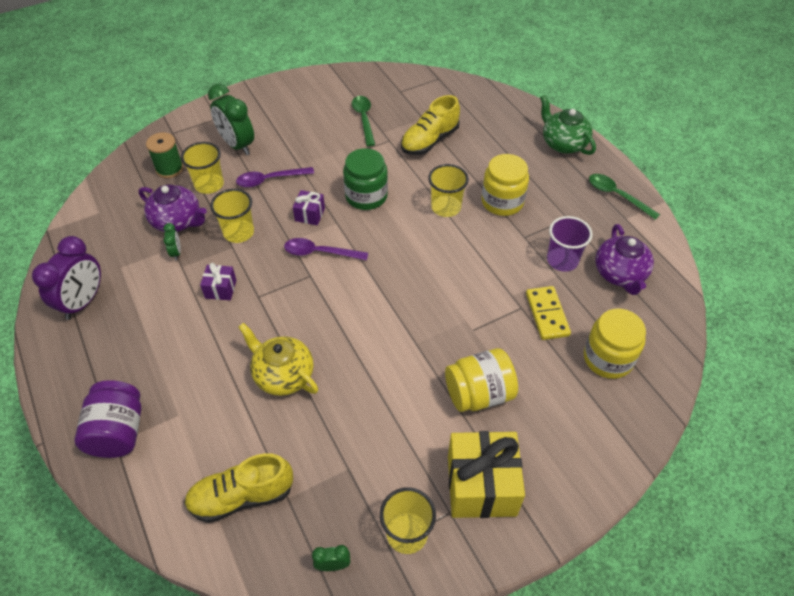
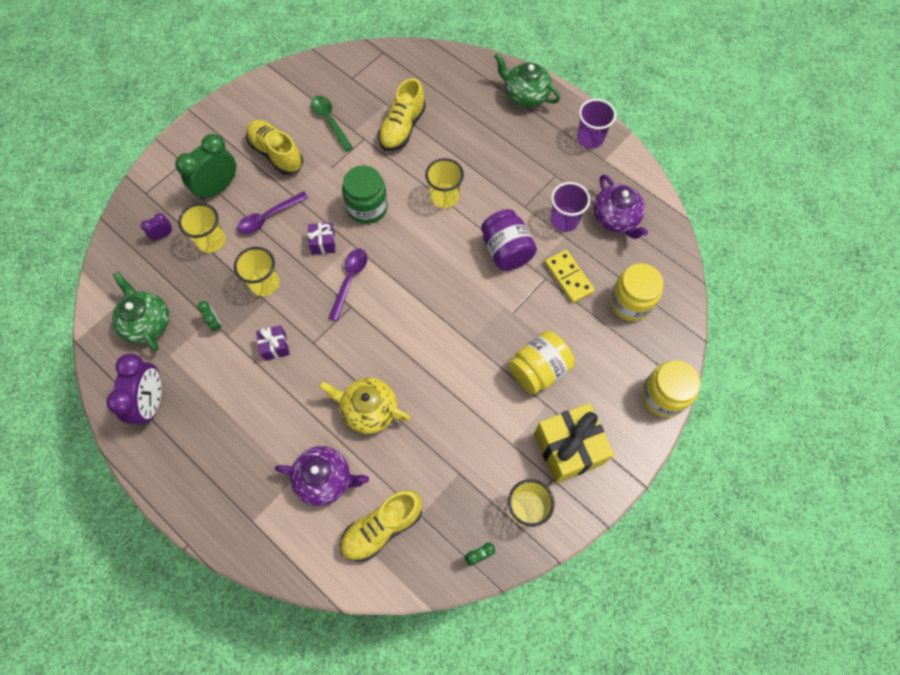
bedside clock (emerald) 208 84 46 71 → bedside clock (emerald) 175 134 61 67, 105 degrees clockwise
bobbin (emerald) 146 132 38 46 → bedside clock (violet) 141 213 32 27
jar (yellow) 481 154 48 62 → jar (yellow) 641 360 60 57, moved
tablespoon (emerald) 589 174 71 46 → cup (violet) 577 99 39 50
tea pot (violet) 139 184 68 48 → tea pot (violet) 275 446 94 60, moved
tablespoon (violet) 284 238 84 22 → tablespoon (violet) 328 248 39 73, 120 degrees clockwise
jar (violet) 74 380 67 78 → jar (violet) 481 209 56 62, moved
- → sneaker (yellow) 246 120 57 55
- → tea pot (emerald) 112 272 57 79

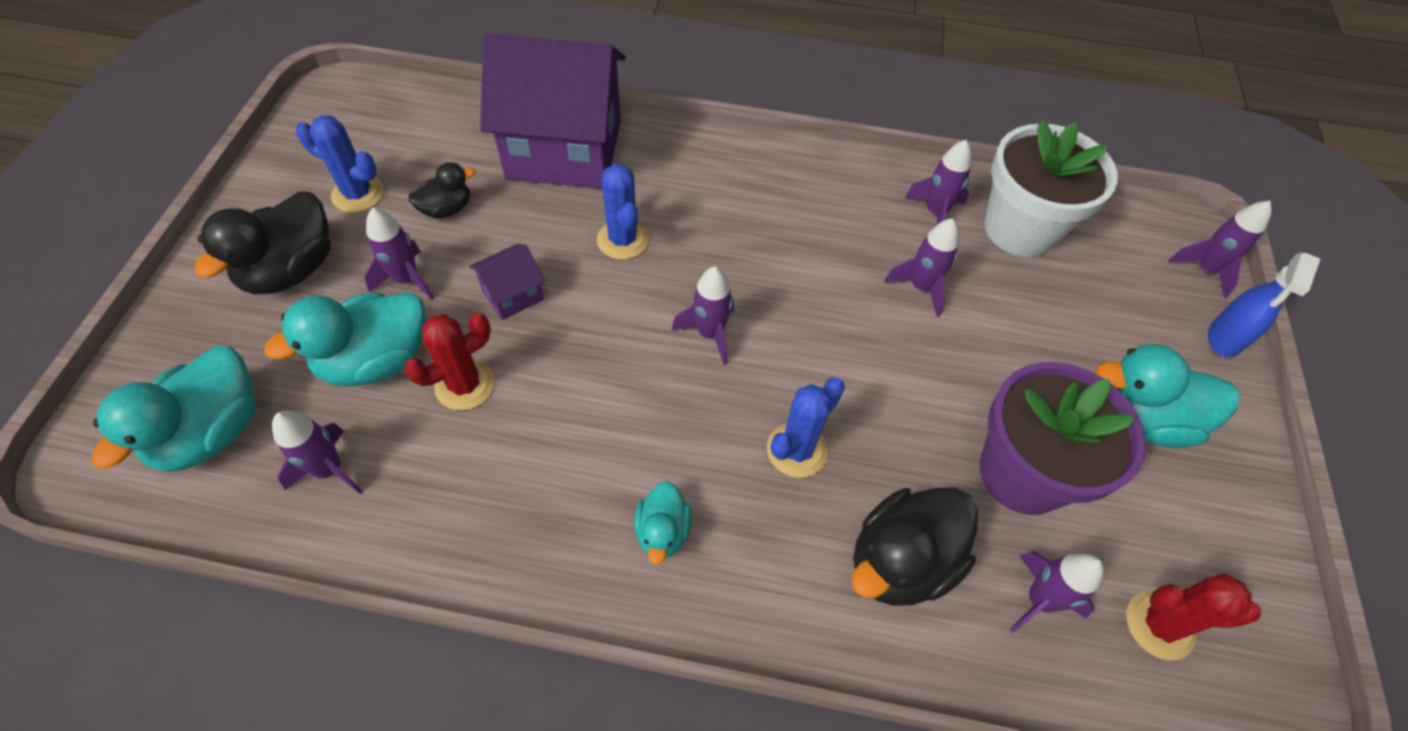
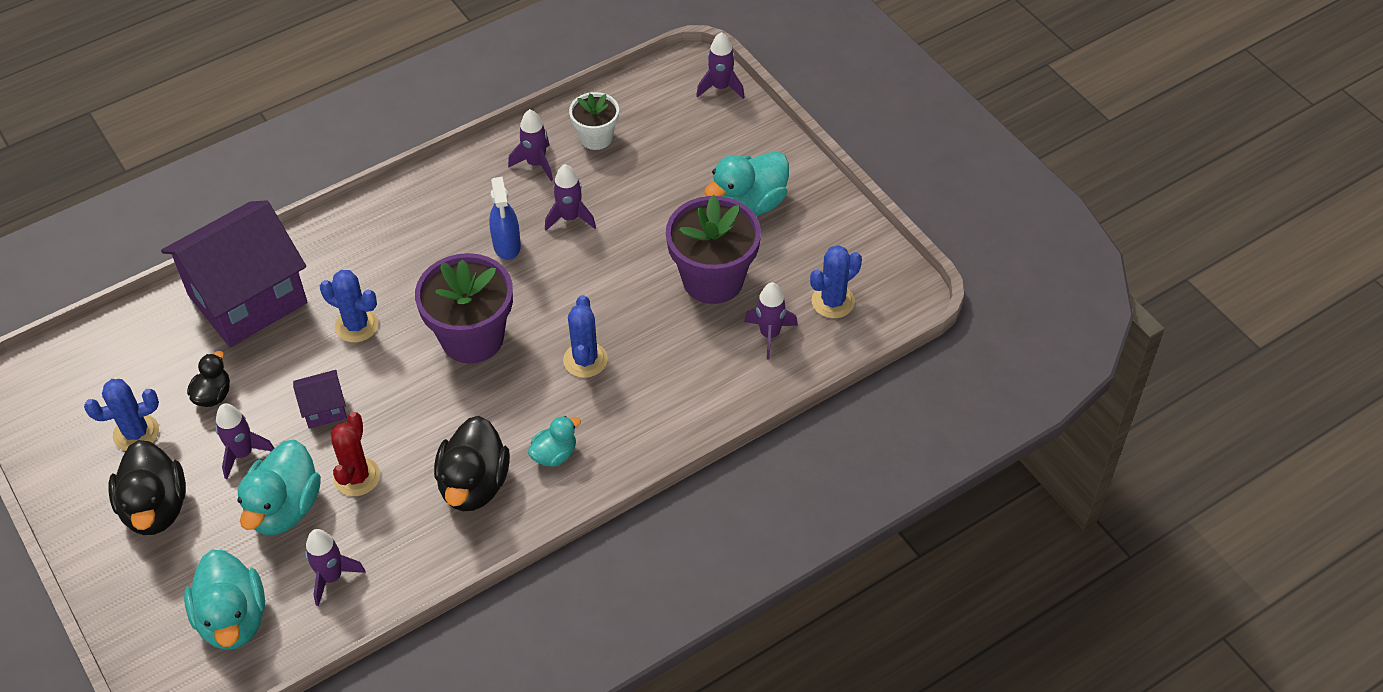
potted plant (pure white) 984 120 134 137 → potted plant (pure white) 569 92 50 58, x0.57
cottage (violet) 469 244 76 76 → cottage (violet) 293 370 54 59, 60 degrees clockwise
spray cleaner (cobalt) 1208 253 112 105 → spray cleaner (cobalt) 489 177 32 83, moved
rocket (violet) 672 267 62 98 → potted plant (violet) 415 253 98 111
rubber duck (aqua) 634 481 58 84 → rubber duck (aqua) 528 416 53 51, 90 degrees counterclockwise
rubber duck (ebony) 852 488 126 118 → rubber duck (ebony) 434 416 76 95, moved
saguaro cactus (red) 1126 573 135 87 → saguaro cactus (cobalt) 810 245 52 73

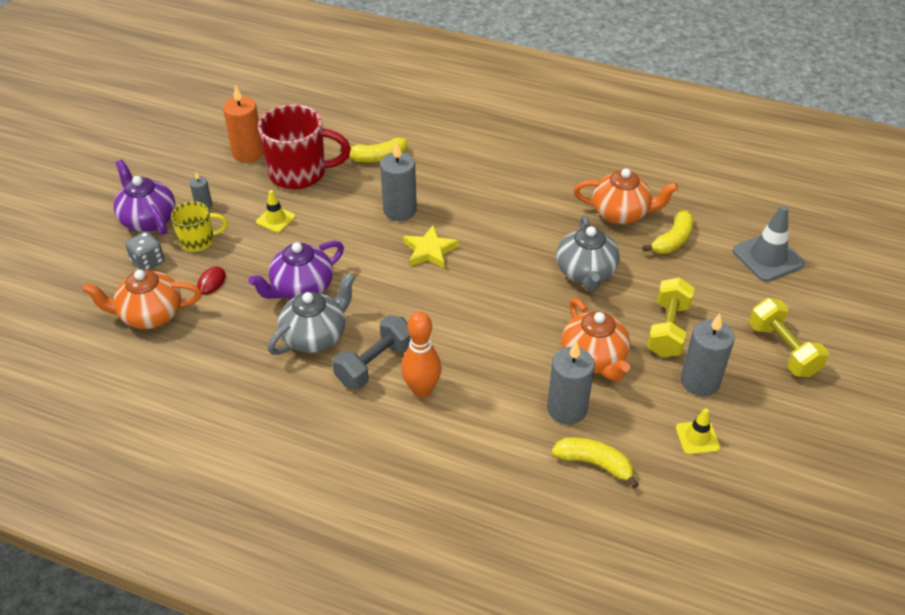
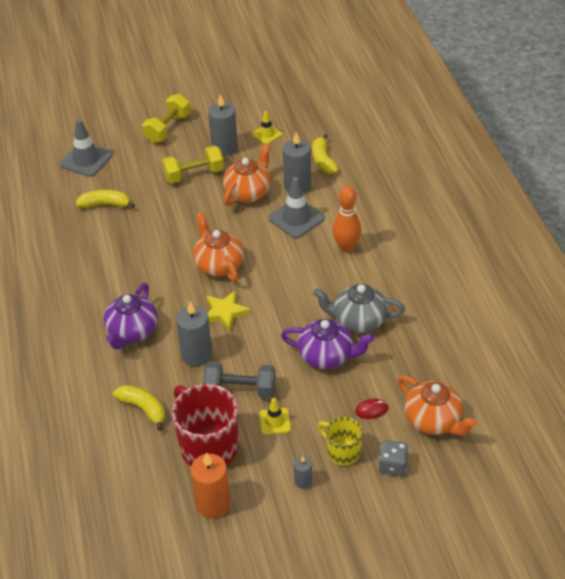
tea pot (violet) 114 160 62 75 → tea pot (violet) 104 283 54 67, moved
tea pot (orange) 573 168 105 56 → tea pot (orange) 193 212 51 70, moved
tea pot (grey) 556 215 63 77 → -
hand weight (grey) 332 315 79 74 → hand weight (grey) 203 362 73 36, moved
- → safety cone (grey) 269 177 56 61

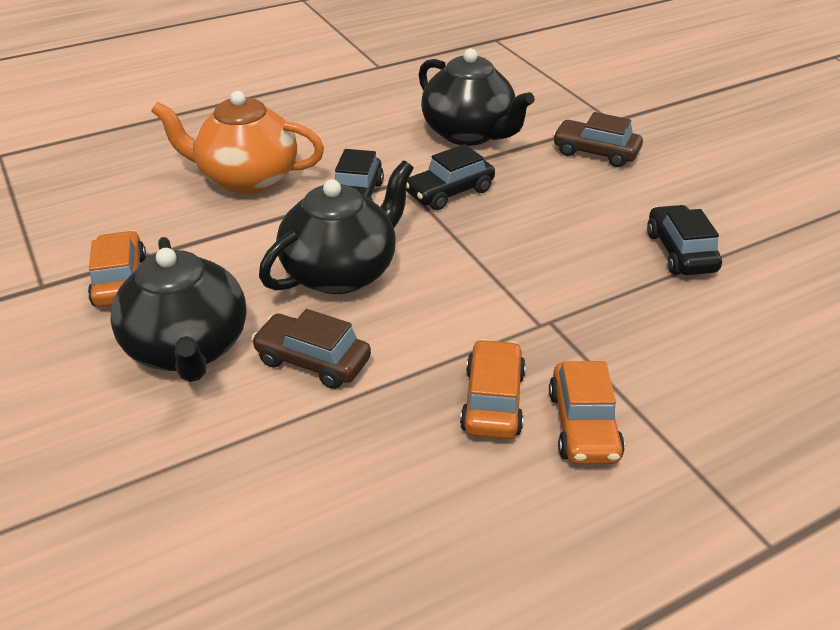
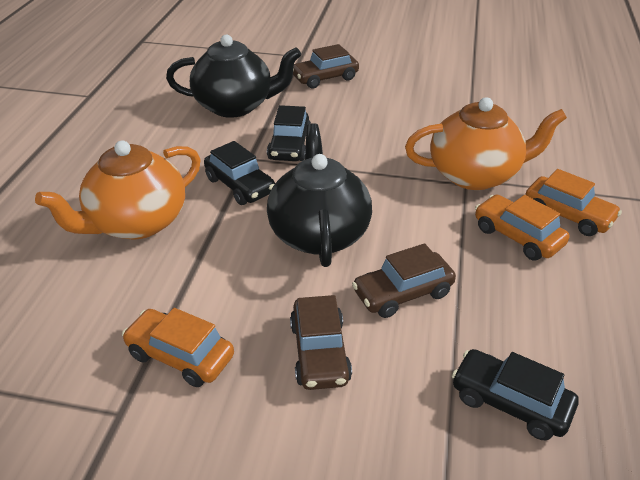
automobile (ebony) 647 205 75 70 → automobile (ebony) 452 349 127 92, moved
tea pot (ebony) 111 237 136 145 → automobile (dark brown) 290 295 62 95
- → tea pot (orange) 405 97 162 93

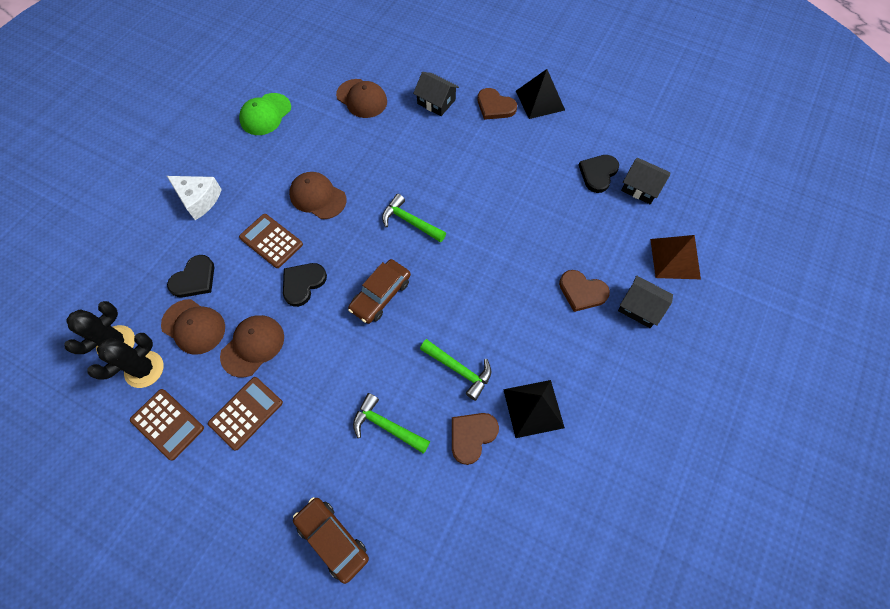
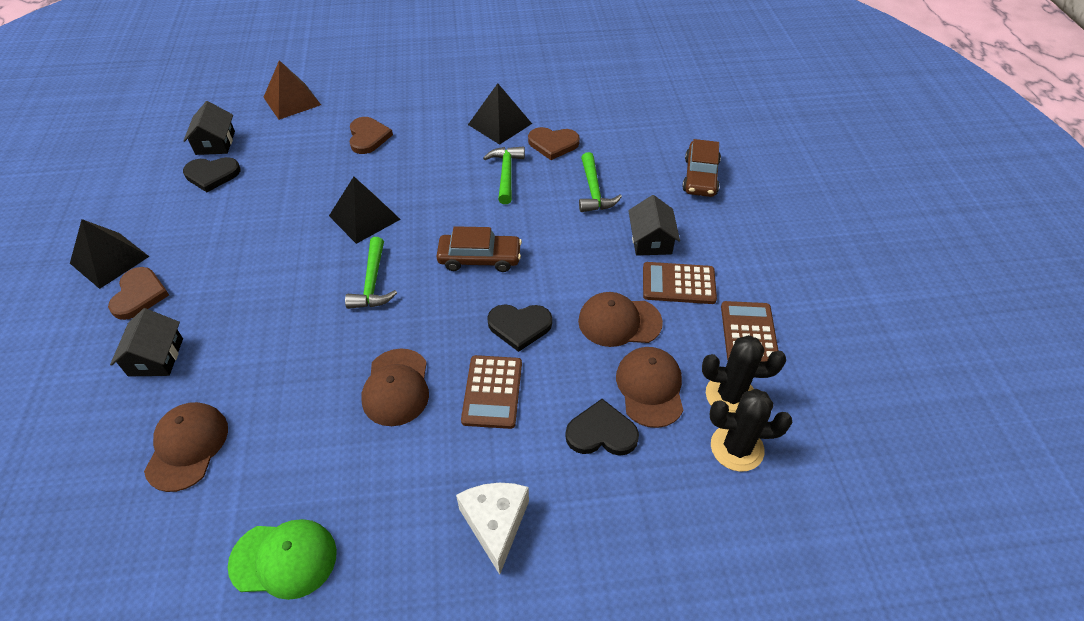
cottage (ebony) 618 275 55 53 → cottage (ebony) 628 195 52 61, moved
- → pyramid (ebony) 329 177 72 67

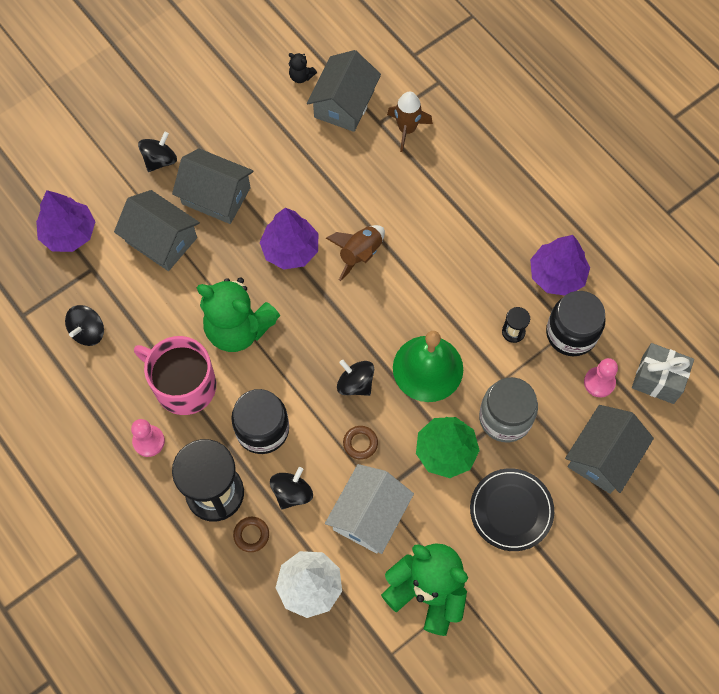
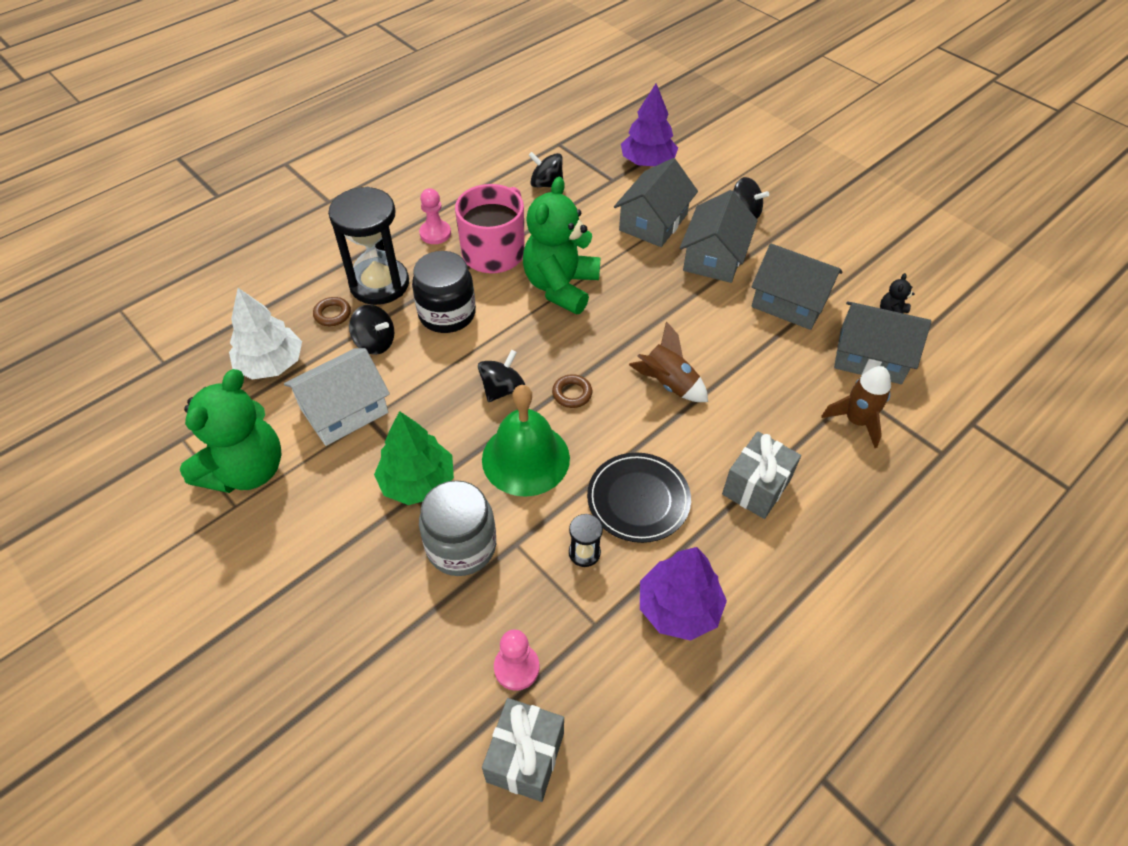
fir tree (violet) 260 208 58 62 → -
jar (ebony) 546 291 59 65 → -
cottage (grey) 565 405 89 89 → cottage (grey) 751 244 91 86, moved
hoop (dark brown) 343 426 35 34 → hoop (dark brown) 552 374 40 34, moved
cottage (pure white) 325 464 89 90 → cottage (pure white) 284 348 106 98, 60 degrees counterclockwise
flat dish (ebony) 470 468 84 83 → flat dish (ebony) 587 453 104 90, moved
- → wrapped gift (grey) 722 431 79 88

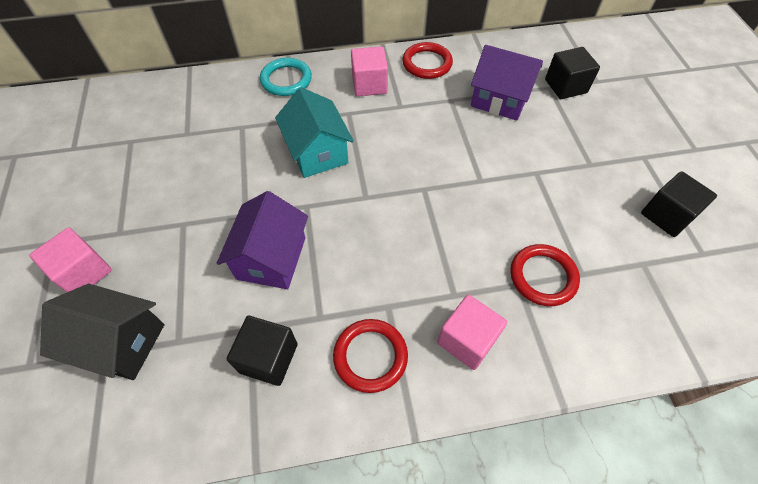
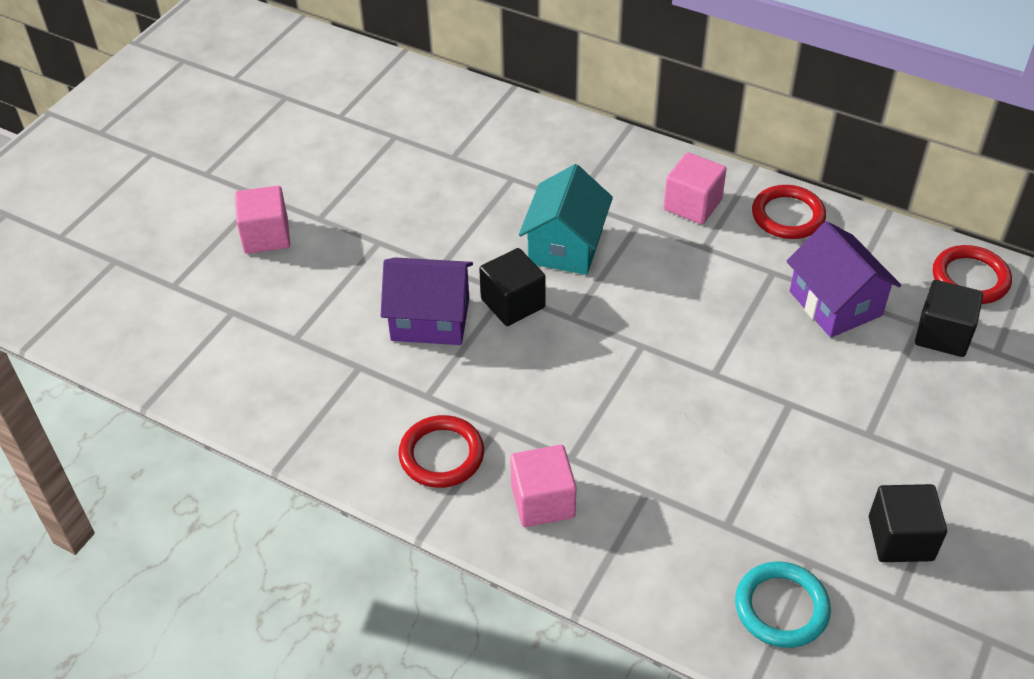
hoop (aqua) 260 58 52 38 → hoop (aqua) 735 561 96 87, moved
cottage (violet) 217 191 91 98 → cottage (violet) 380 257 93 88, 45 degrees clockwise
hoop (red) 510 244 70 62 → hoop (red) 933 245 79 59, moved
cottage (ebony) 40 284 125 96 → -
block (ebony) 227 316 71 70 → block (ebony) 479 248 66 78, moved

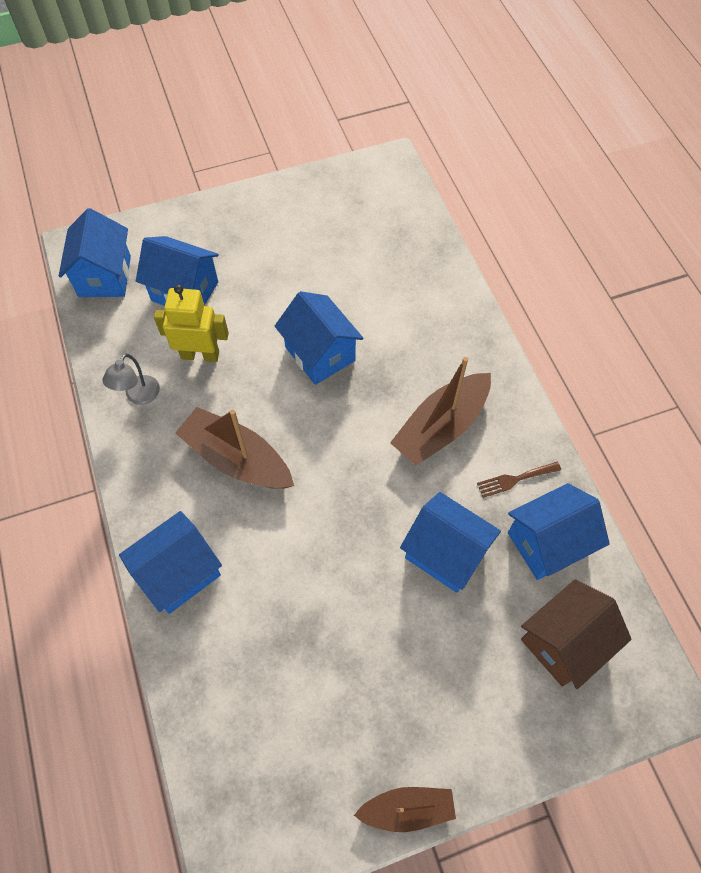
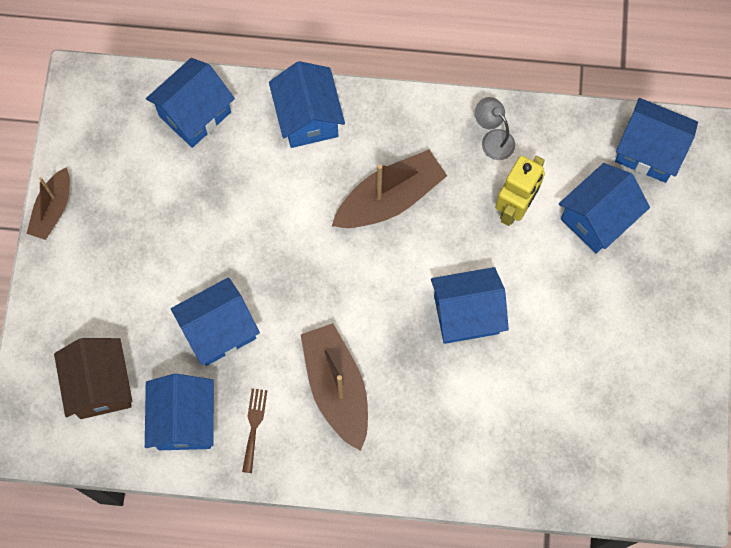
- → cottage (cobalt) 146 58 89 90

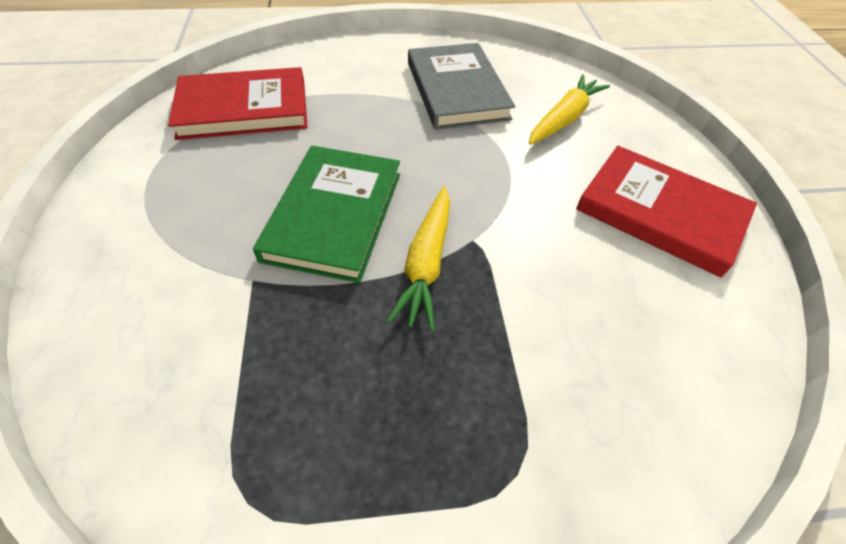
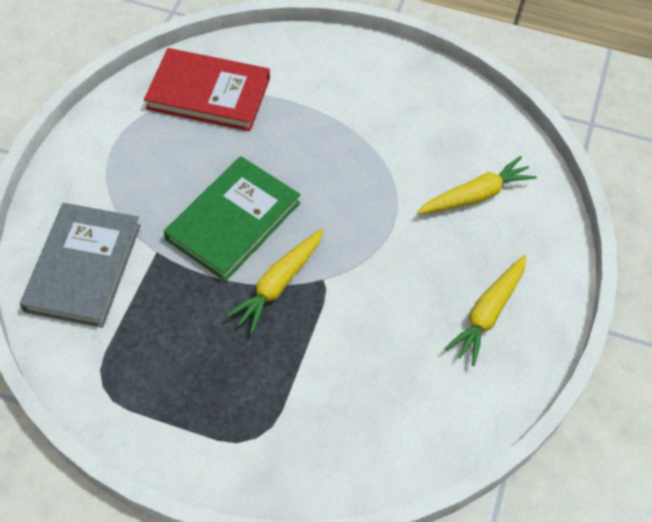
book (grey) 408 43 107 87 → book (grey) 20 203 121 125, moved
book (red) 576 146 181 132 → carrot (yellow) 444 255 82 111

